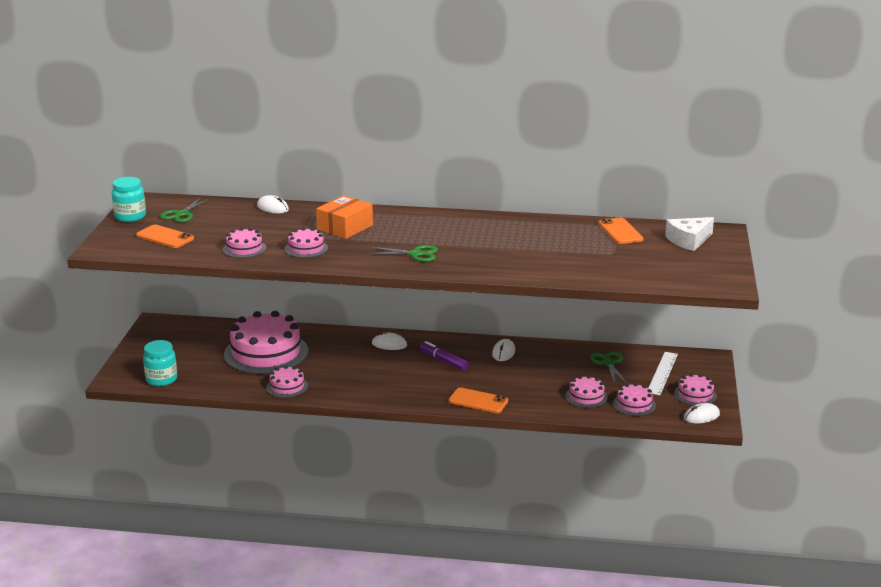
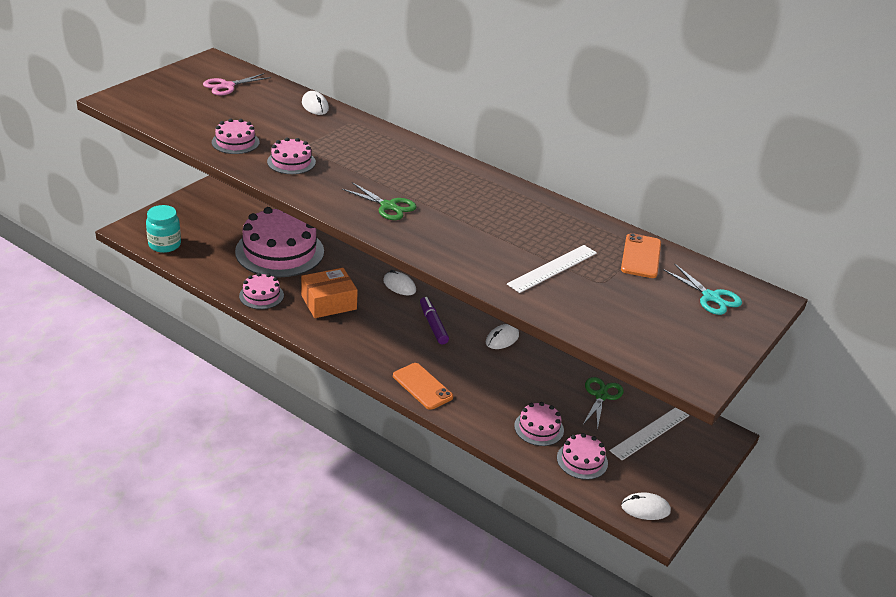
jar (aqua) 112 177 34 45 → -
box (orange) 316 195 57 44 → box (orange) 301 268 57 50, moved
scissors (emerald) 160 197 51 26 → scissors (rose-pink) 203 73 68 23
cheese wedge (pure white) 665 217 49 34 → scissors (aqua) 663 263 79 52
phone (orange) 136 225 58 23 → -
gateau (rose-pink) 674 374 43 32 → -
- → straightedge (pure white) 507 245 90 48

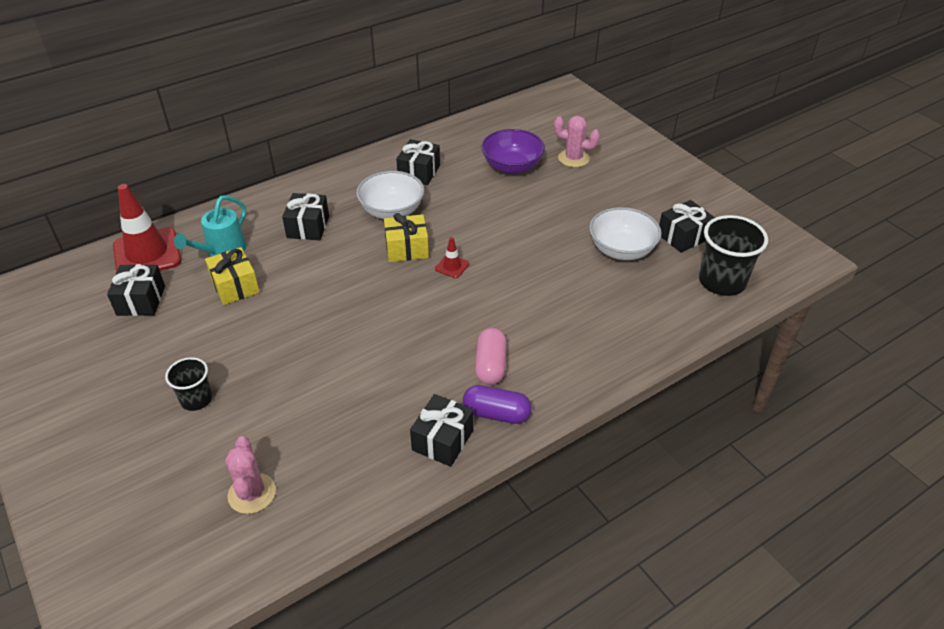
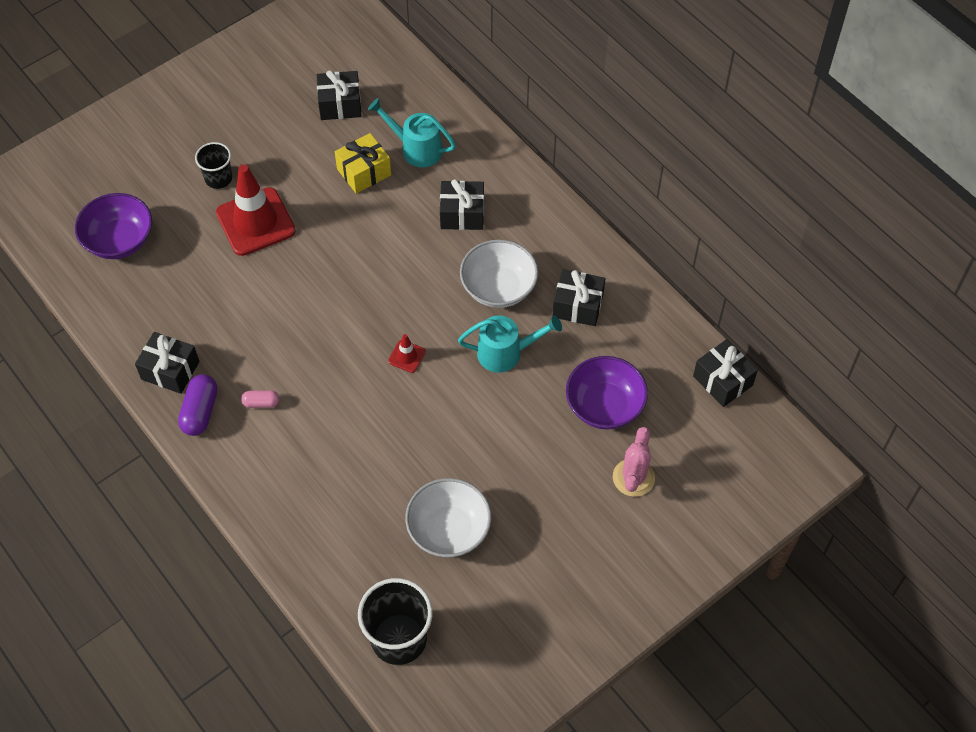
safety cone (red) 113 184 68 88 → safety cone (red) 216 164 80 92, moved
wrapped gift (ebony) 659 200 56 53 → wrapped gift (ebony) 693 339 65 68, moved
wrapped gift (yellow) 384 213 45 49 → -
capsule (rose-pink) 475 328 32 57 → capsule (rose-pink) 241 390 38 18, x0.58
saguaro cactus (rose-pink) 225 436 51 78 → serving bowl (violet) 75 193 77 66
- → watering can (aqua) 458 315 104 57

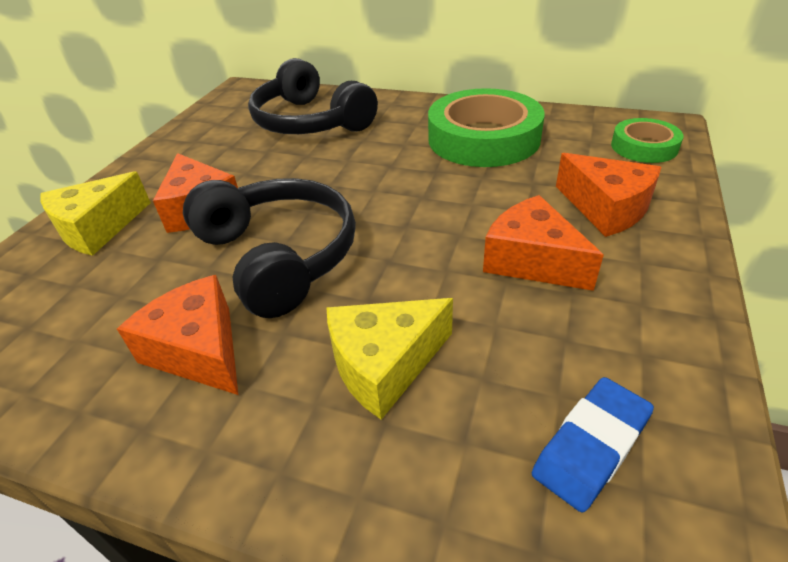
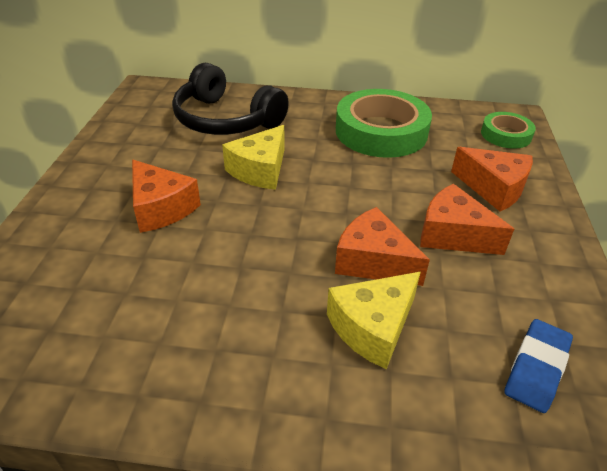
cheese wedge (yellow) 40 172 111 84 → cheese wedge (yellow) 222 125 63 65, moved
headphones (ebony) 183 178 173 140 → -
cheese wedge (orange) 117 275 121 120 → cheese wedge (orange) 335 207 95 79, moved

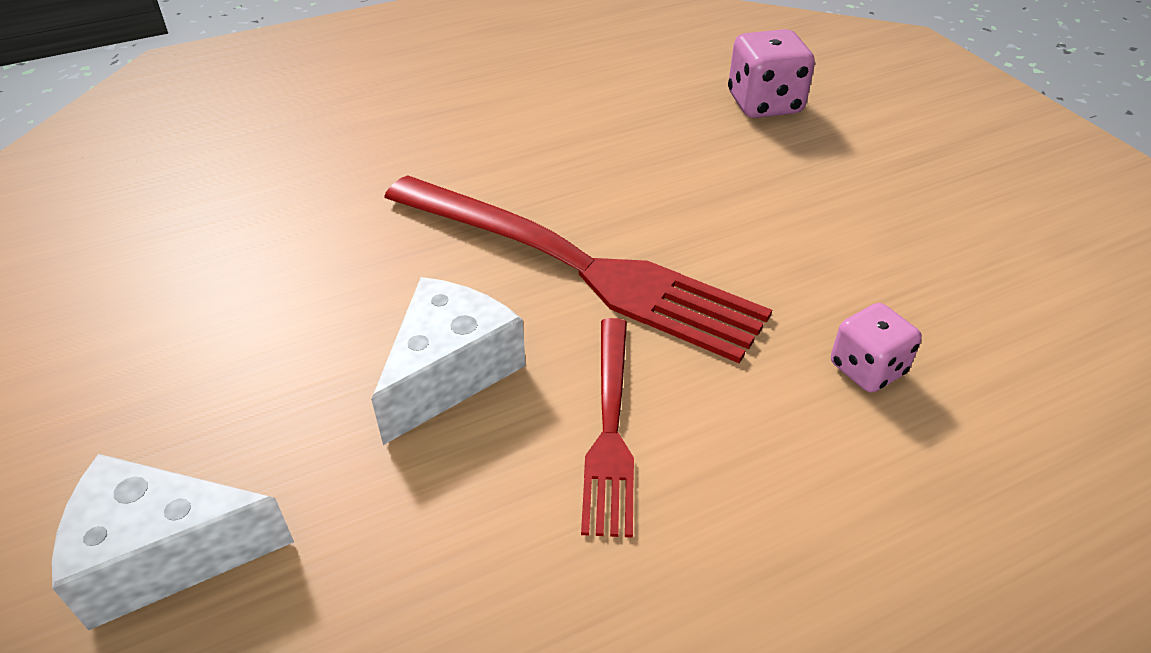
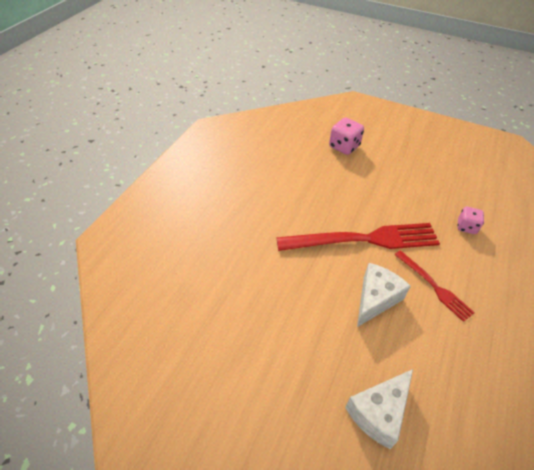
cheese wedge (pure white) 371 277 155 168 → cheese wedge (pure white) 357 263 54 64, 45 degrees clockwise

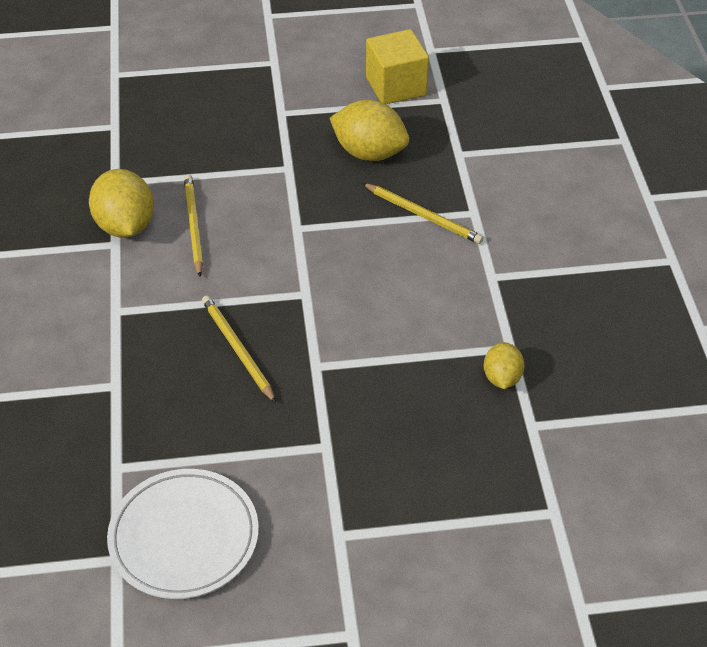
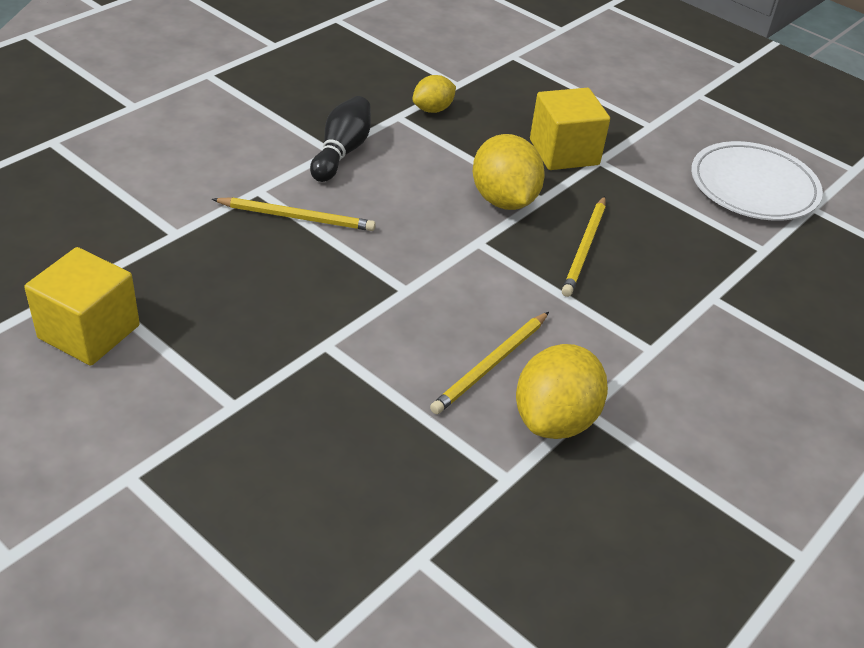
lemon (yellow) 330 100 79 61 → lemon (yellow) 473 134 72 76, moved
wooden pencil (yellow) 362 183 121 61 → wooden pencil (yellow) 212 197 164 34, 105 degrees clockwise
- → block (yellow) 530 88 80 82
- → skittle (ebony) 310 96 61 86

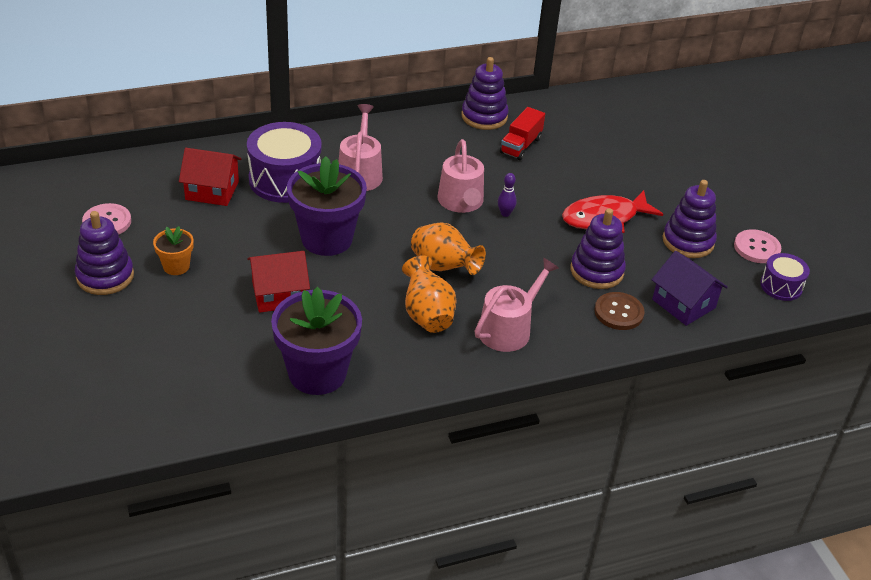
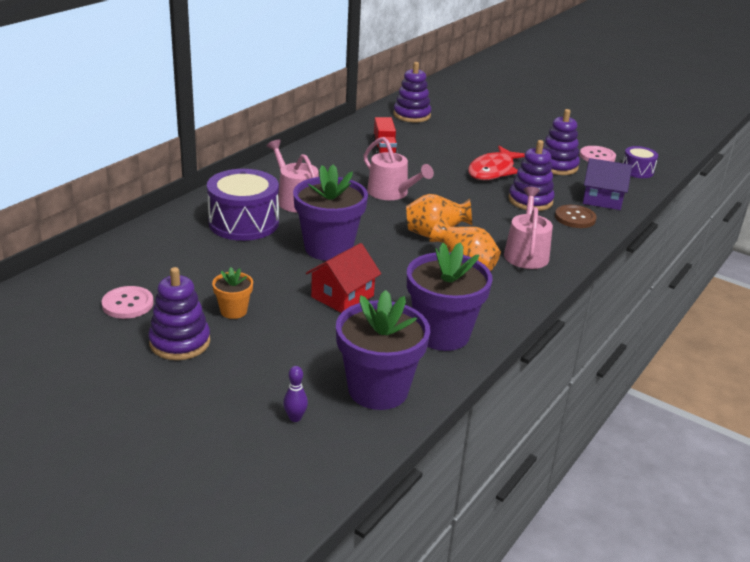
stacking rings (violet) 461 57 48 73 → stacking rings (violet) 393 62 38 60, moved
cottage (red) 179 148 63 58 → -
skittle (violet) 498 173 19 44 → skittle (violet) 283 366 25 56, moved
- → potted plant (violet) 336 290 94 120

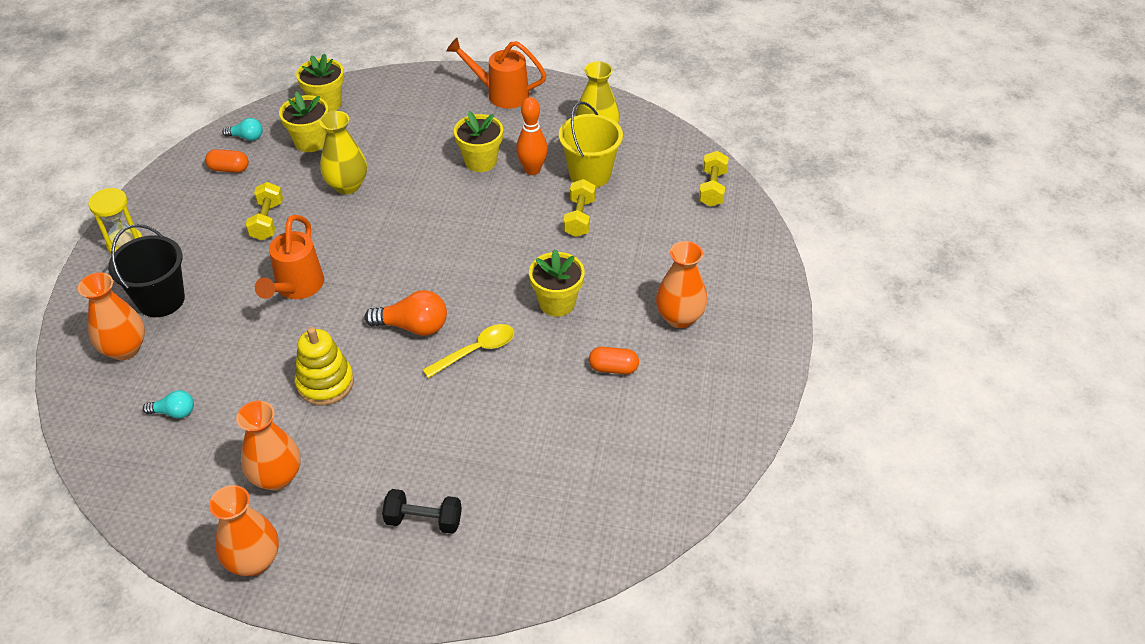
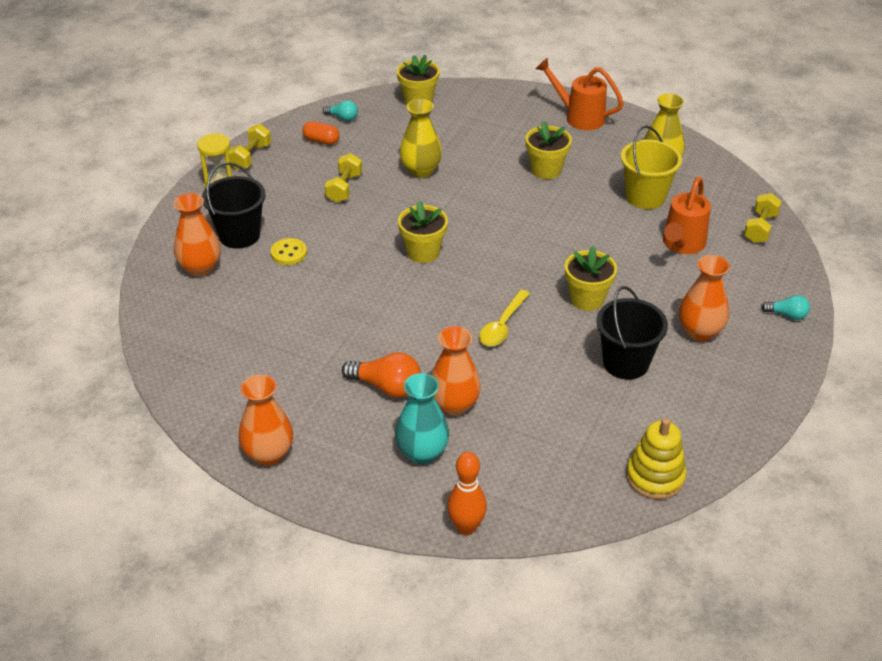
potted plant (yellow) 279 92 50 60 → potted plant (yellow) 398 200 50 63, moved
skittle (orange) 516 97 32 78 → skittle (orange) 447 452 40 83, moved
hand weight (yellow) 563 179 33 58 → hand weight (yellow) 228 124 43 46, moved
watering can (orange) 255 215 69 84 → watering can (orange) 663 177 48 77, moved
light bulb (orange) 364 290 83 46 → light bulb (orange) 342 352 79 46, moved
tablespoon (yellow) 423 324 91 54 → tablespoon (yellow) 479 289 51 57, 135 degrees clockwise
stacking rings (yellow) 294 327 60 78 → stacking rings (yellow) 626 418 60 82, moved
capsule (orange) 589 347 50 27 → pail (ebony) 596 286 72 93
light bulb (aqua) 143 390 51 29 → light bulb (aqua) 761 295 49 25, moved
flower vase (orange) 236 401 64 90 → flower vase (orange) 431 326 50 90, moved
hand weight (ebony) 382 489 80 45 → flower vase (aqua) 395 373 54 91
- → sewing button (yellow) 270 238 37 27

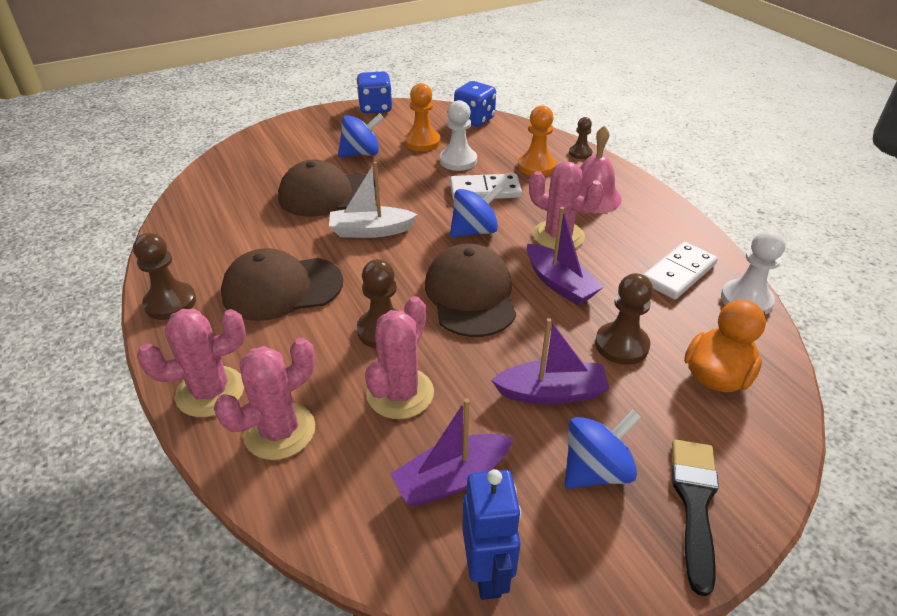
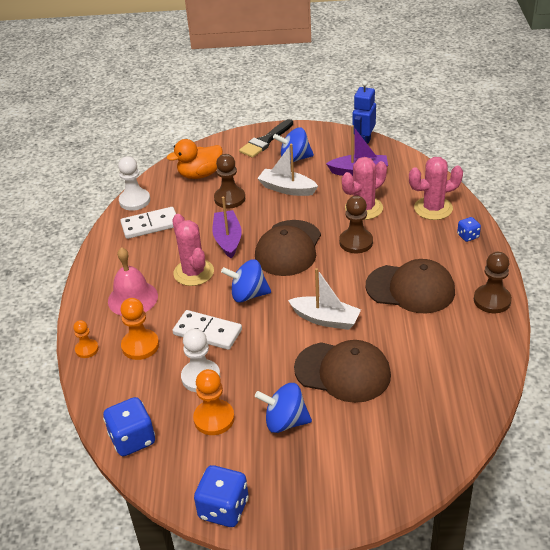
pawn (dark brown) 569 117 23 42 → pawn (orange) 73 320 26 38
saguaro cactus (rose-pink) 137 309 109 108 → dice (cobalt) 457 217 24 25
toy boat (violet) 491 318 119 87 → toy boat (pure white) 257 144 61 52

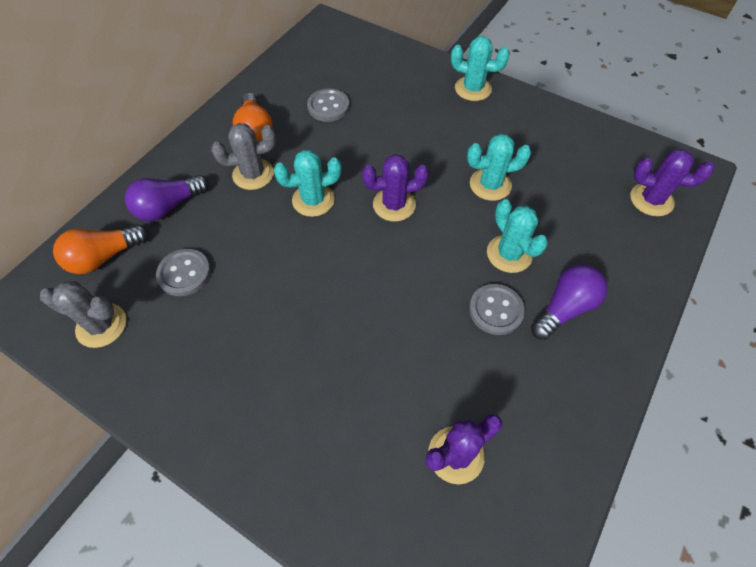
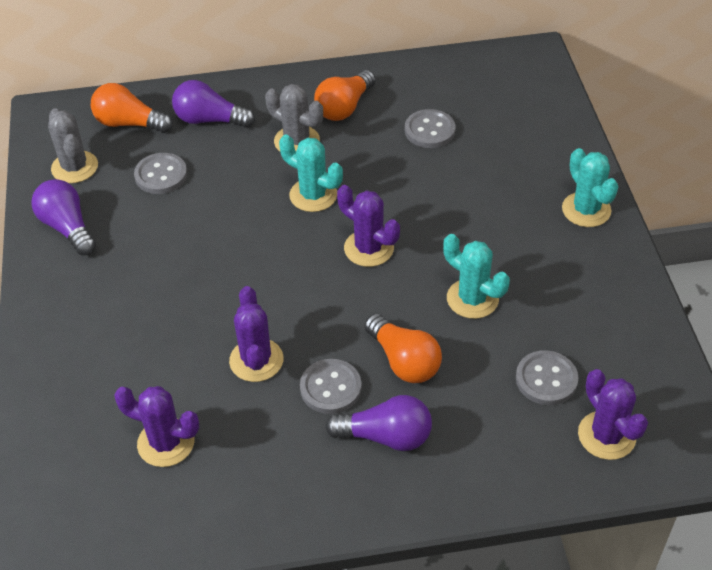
saguaro cactus (aqua) 487 199 61 74 → light bulb (orange) 365 314 77 69
- → light bulb (violet) 31 179 65 77
- → saguaro cactus (violet) 229 286 54 96
- → sewing button (grey) 516 350 62 55

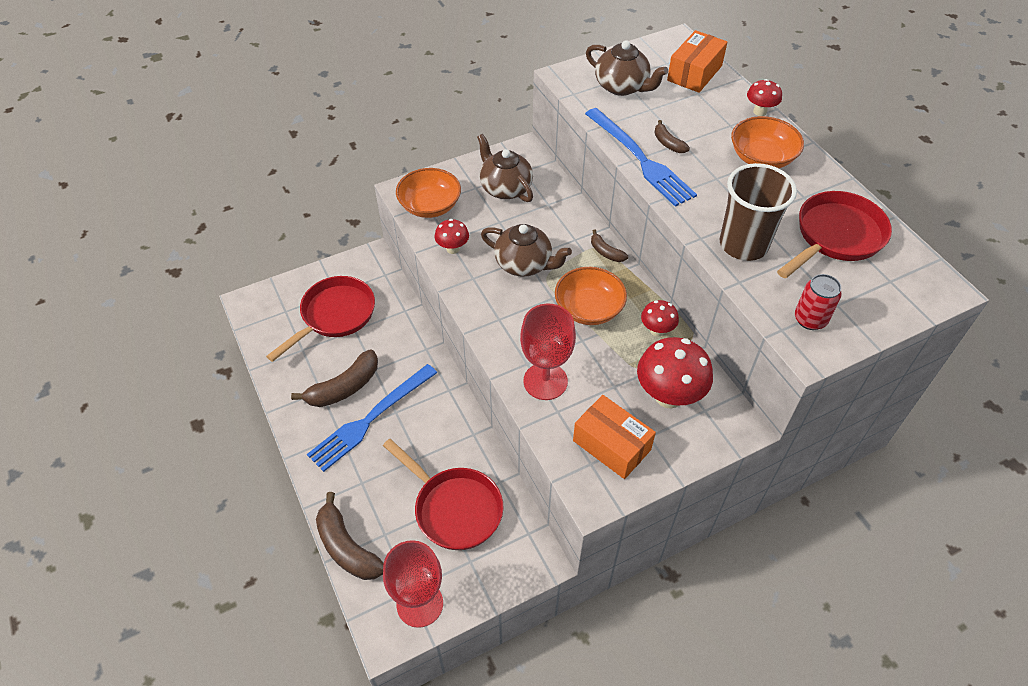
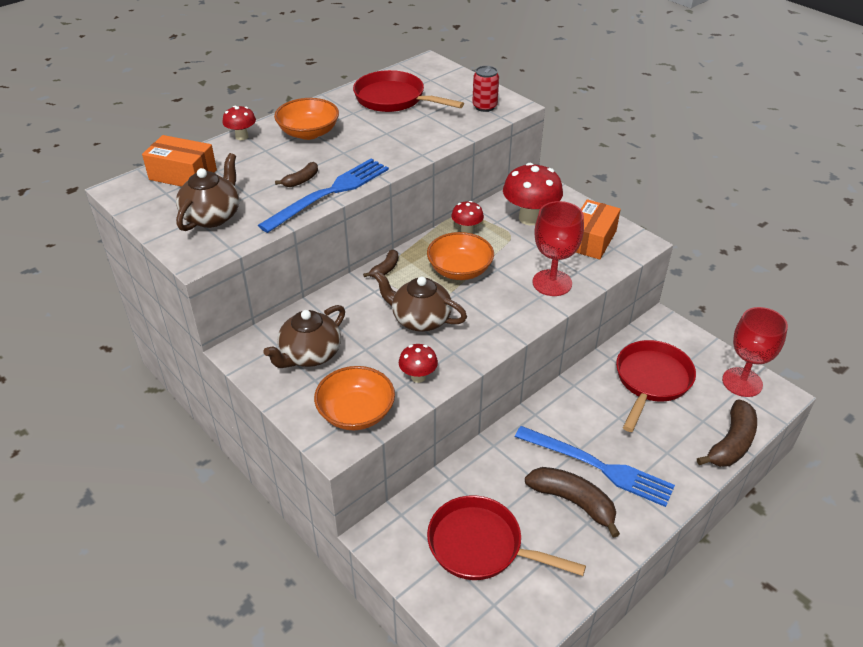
cup (dark brown) 720 163 77 98 → -
tea pot (dark brown) 481 224 91 53 → tea pot (dark brown) 373 271 94 61, 75 degrees counterclockwise

